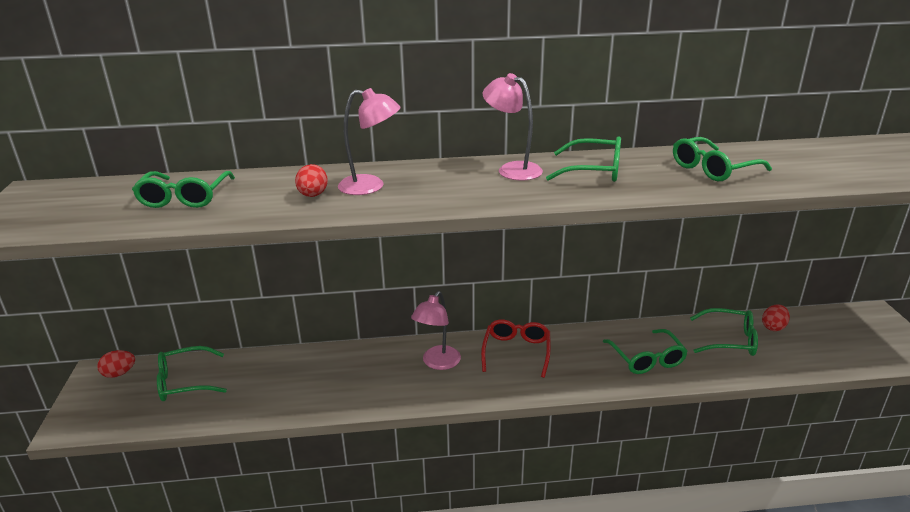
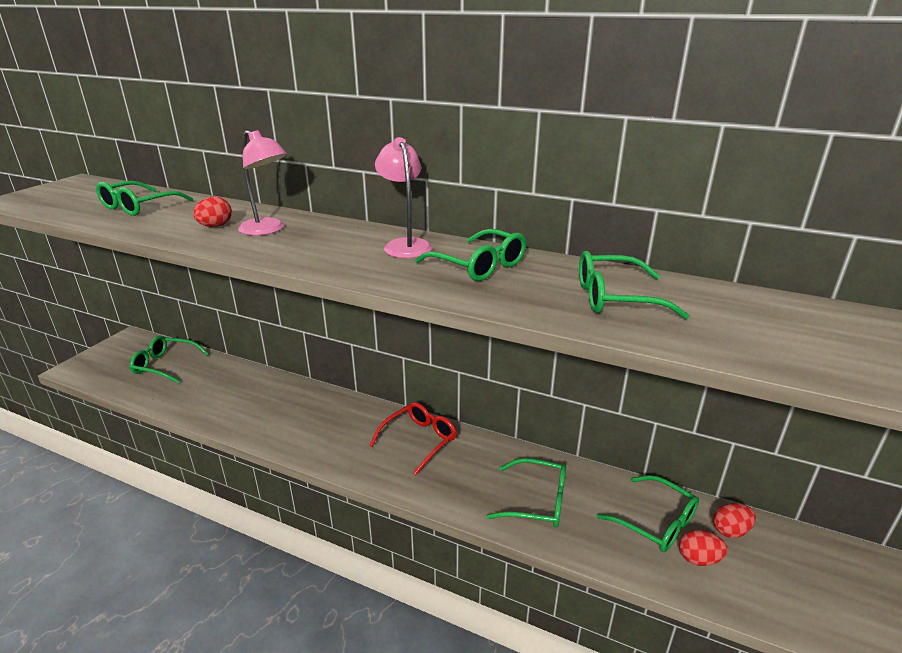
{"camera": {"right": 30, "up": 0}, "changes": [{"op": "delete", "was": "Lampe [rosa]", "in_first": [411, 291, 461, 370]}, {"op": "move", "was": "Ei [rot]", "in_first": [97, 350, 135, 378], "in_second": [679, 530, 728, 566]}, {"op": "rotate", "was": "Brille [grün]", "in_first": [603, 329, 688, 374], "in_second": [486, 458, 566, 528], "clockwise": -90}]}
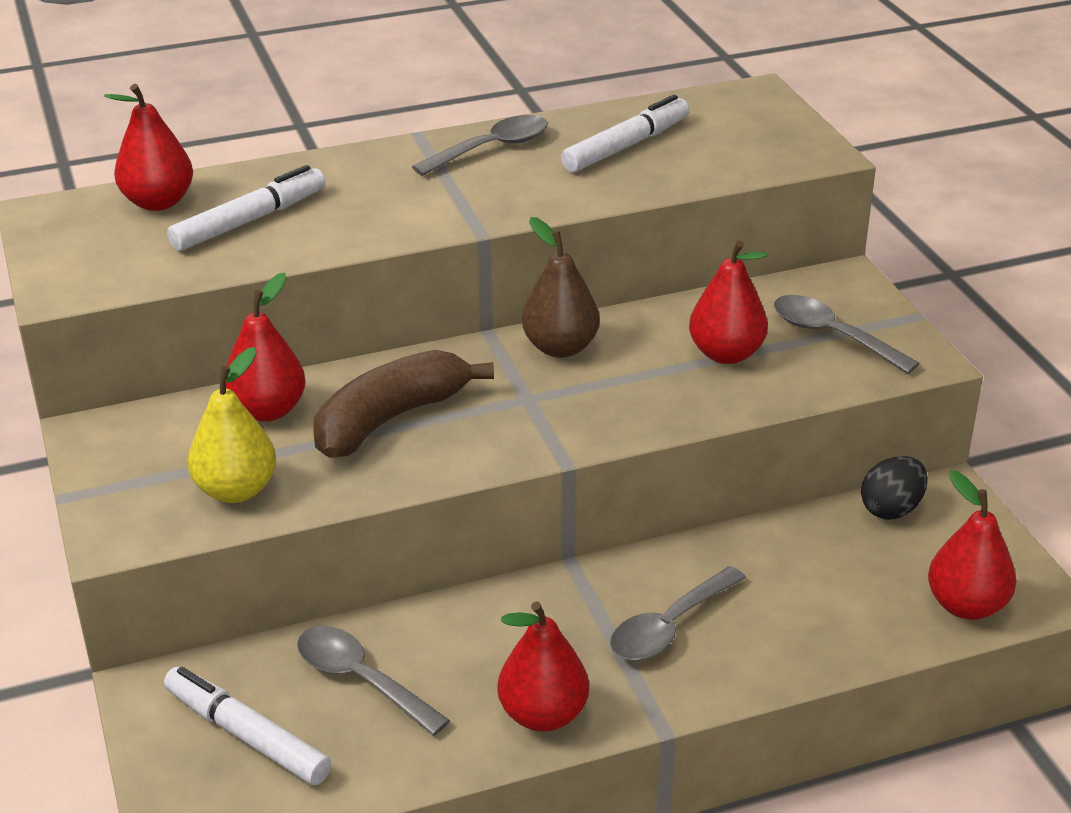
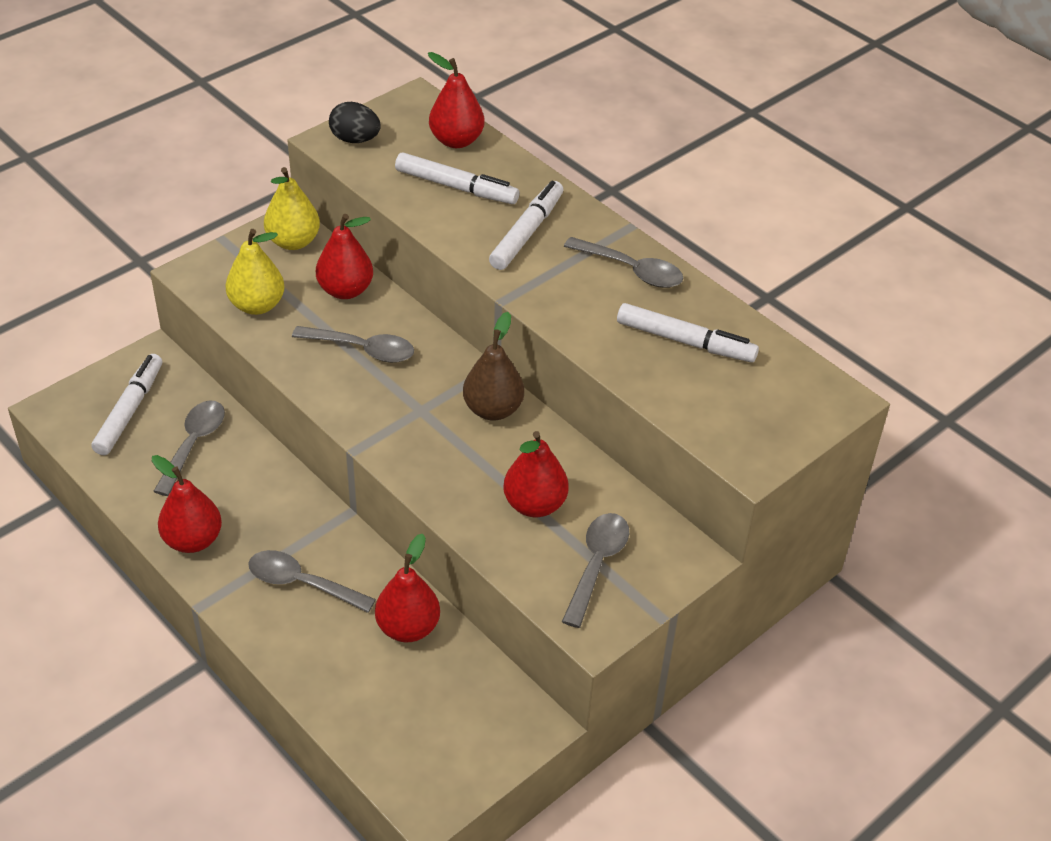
{"camera": {"right": 65, "up": 10}, "changes": [{"op": "insert", "now": "Birne [gelb]", "in_second": [264, 167, 320, 250]}, {"op": "insert", "now": "Filzstift [weiß]", "in_second": [489, 181, 563, 270]}, {"op": "move", "was": "Ei [schwarz]", "in_first": [861, 456, 928, 520], "in_second": [329, 102, 381, 143]}, {"op": "move", "was": "Birne [rot]", "in_first": [928, 470, 1016, 620], "in_second": [375, 534, 440, 642]}, {"op": "replace", "was": "Banane [braun]", "now": "Löffel [grau]", "in_first": [314, 350, 494, 458], "in_second": [292, 326, 414, 363]}]}
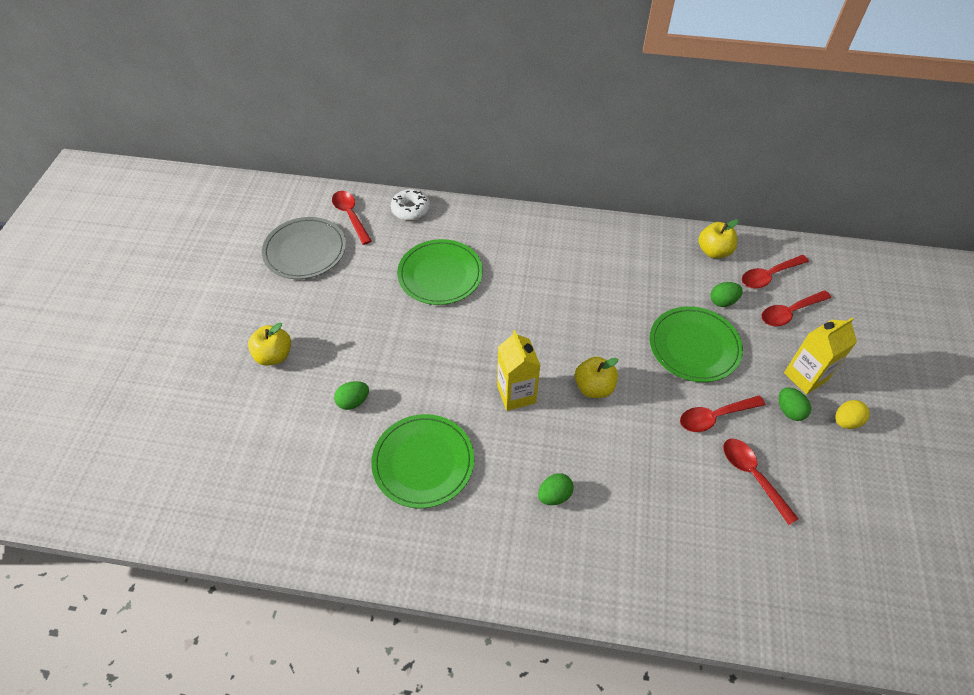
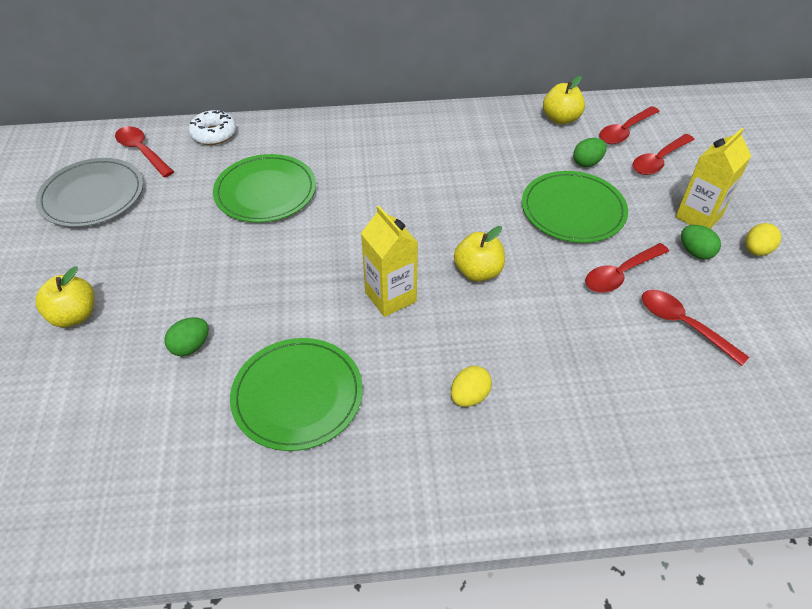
{"camera": {"right": -15, "up": -5}, "changes": [{"op": "recolor", "was": "Ei [grün]", "now": "Ei [gelb]", "in_first": [538, 473, 574, 505], "in_second": [451, 366, 492, 407]}]}
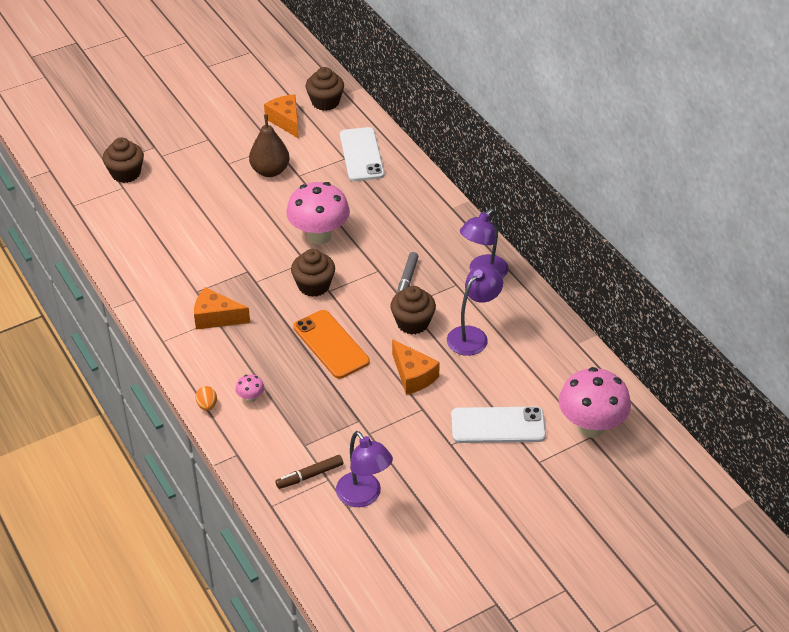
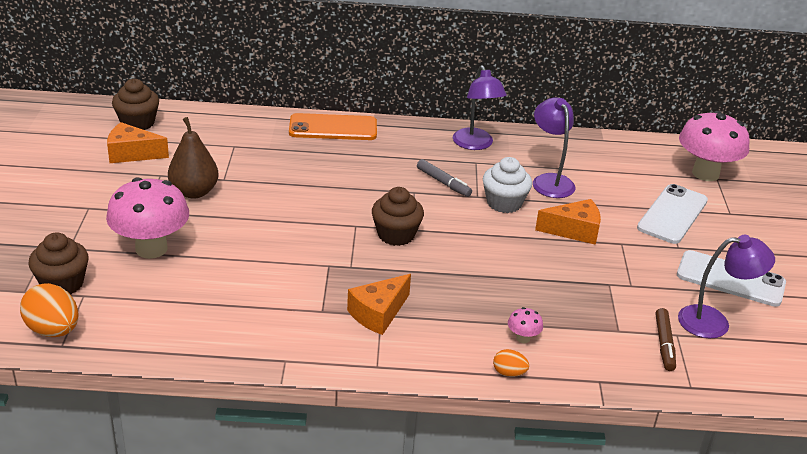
{"camera": {"right": -60, "up": -10}, "changes": [{"op": "insert", "now": "Ei [orange]", "in_second": [20, 283, 78, 337]}, {"op": "move", "was": "Pilz [rosa]", "in_first": [286, 182, 350, 245], "in_second": [106, 177, 189, 259]}, {"op": "move", "was": "Handy [orange]", "in_first": [293, 310, 370, 379], "in_second": [289, 113, 377, 140]}, {"op": "move", "was": "Handy [weiß]", "in_first": [340, 127, 385, 181], "in_second": [677, 250, 786, 307]}, {"op": "recolor", "was": "Muffin [braun]", "now": "Muffin [weiß]", "in_first": [390, 286, 436, 335], "in_second": [483, 157, 532, 213]}]}
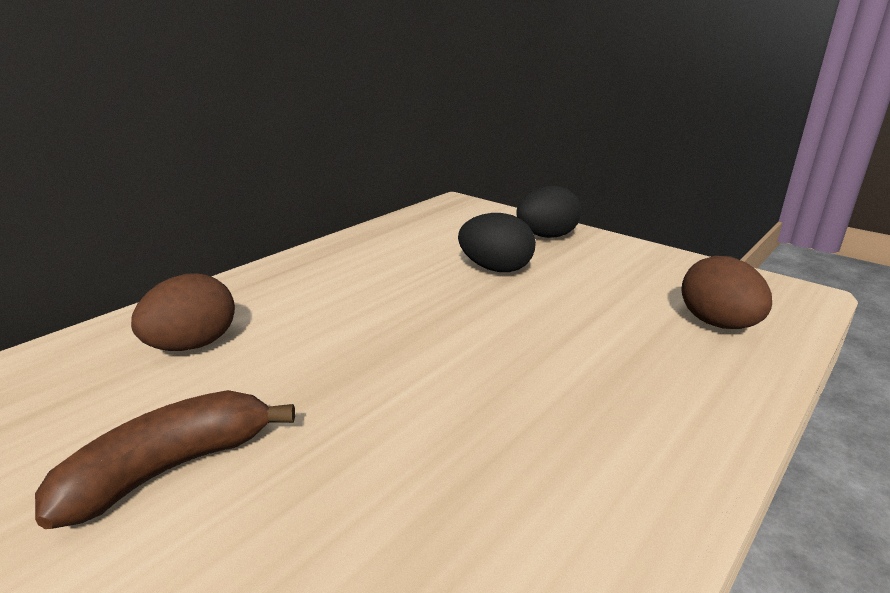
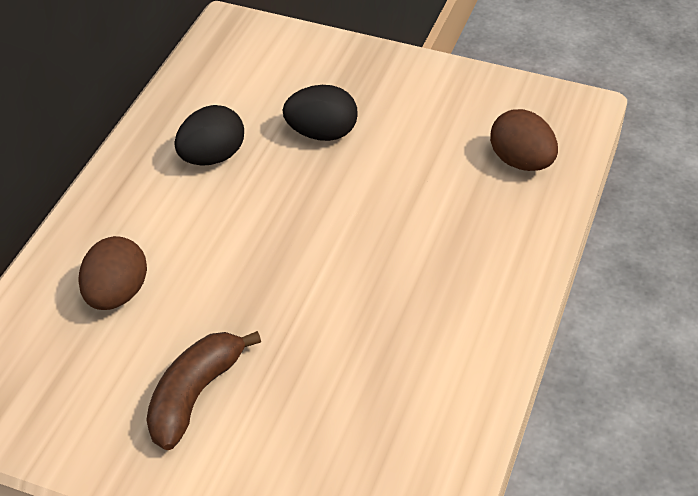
{"camera": {"right": -20, "up": 20}, "changes": [{"op": "move", "was": "Ei [schwarz]", "in_first": [517, 186, 581, 238], "in_second": [174, 105, 244, 166]}]}
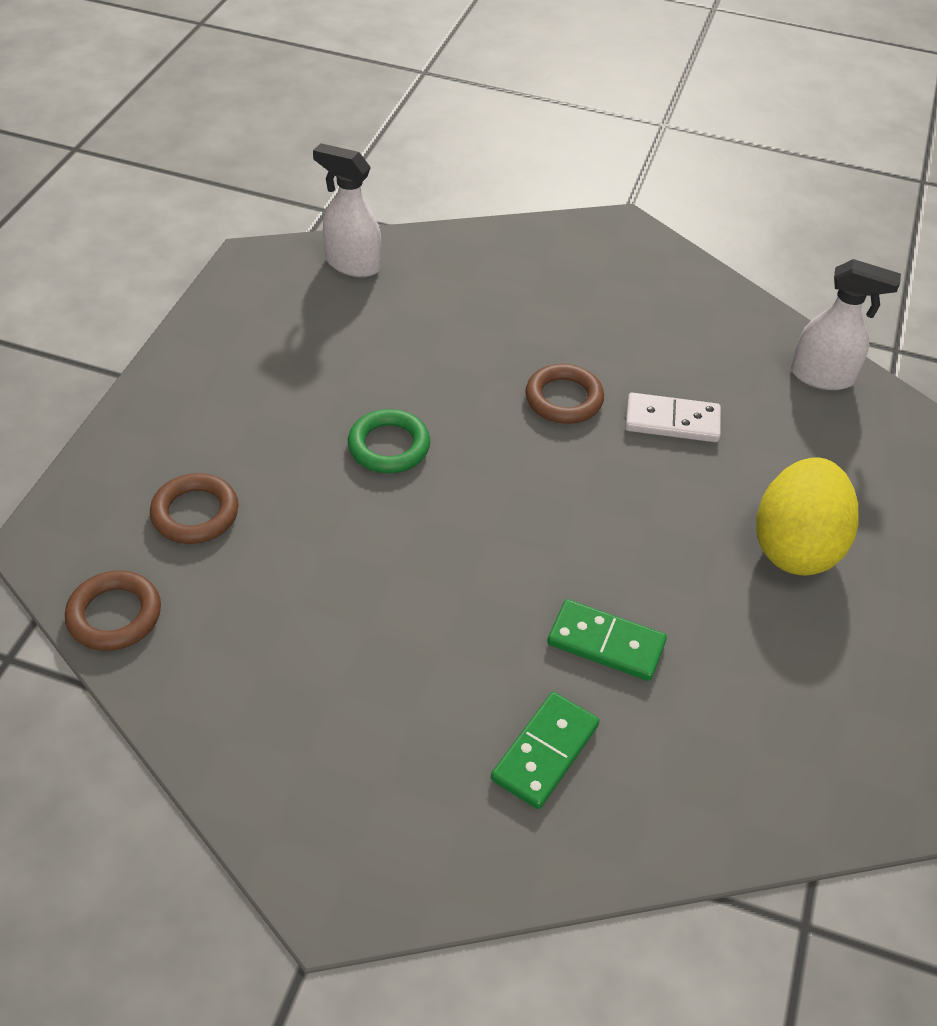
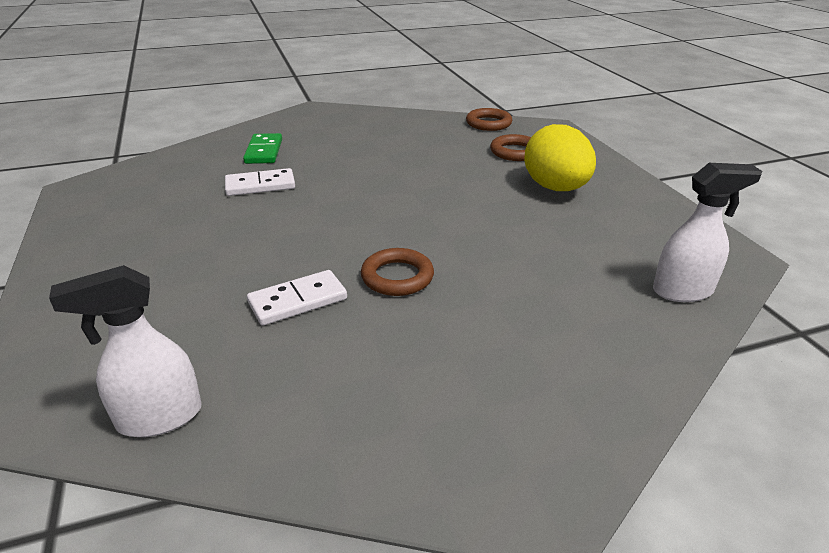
{"camera": {"right": 145, "up": -15}, "changes": [{"op": "delete", "was": "Ring [grün]", "in_first": [348, 409, 430, 473]}, {"op": "move", "was": "Ei [gelb]", "in_first": [756, 457, 859, 576], "in_second": [524, 124, 596, 191]}, {"op": "recolor", "was": "Dominostein [grün]", "now": "Dominostein [weiß]", "in_first": [547, 599, 667, 681], "in_second": [225, 168, 295, 196]}]}
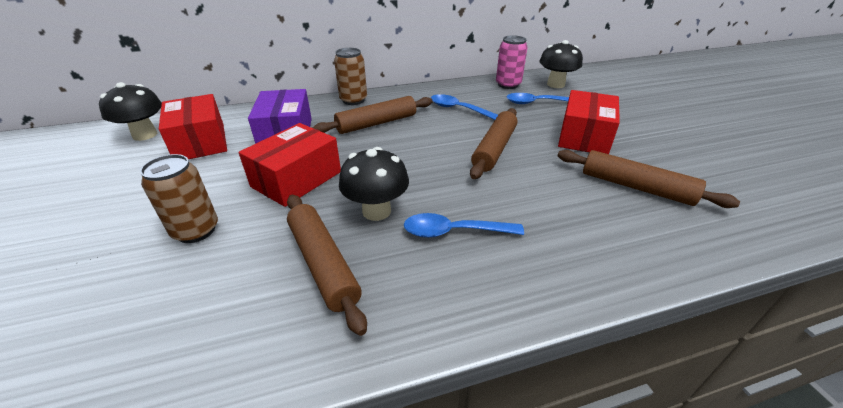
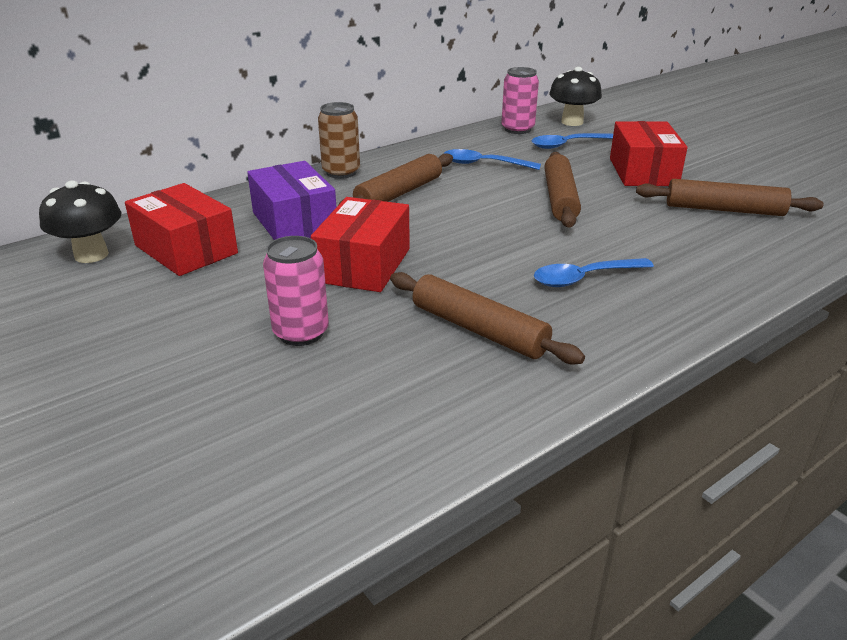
{"camera": {"right": -20, "up": -5}, "changes": [{"op": "delete", "was": "Pilz [schwarz]", "in_first": [339, 147, 409, 221]}, {"op": "recolor", "was": "Dose [braun]", "now": "Dose [rosa]", "in_first": [140, 154, 218, 243], "in_second": [263, 236, 329, 346]}]}
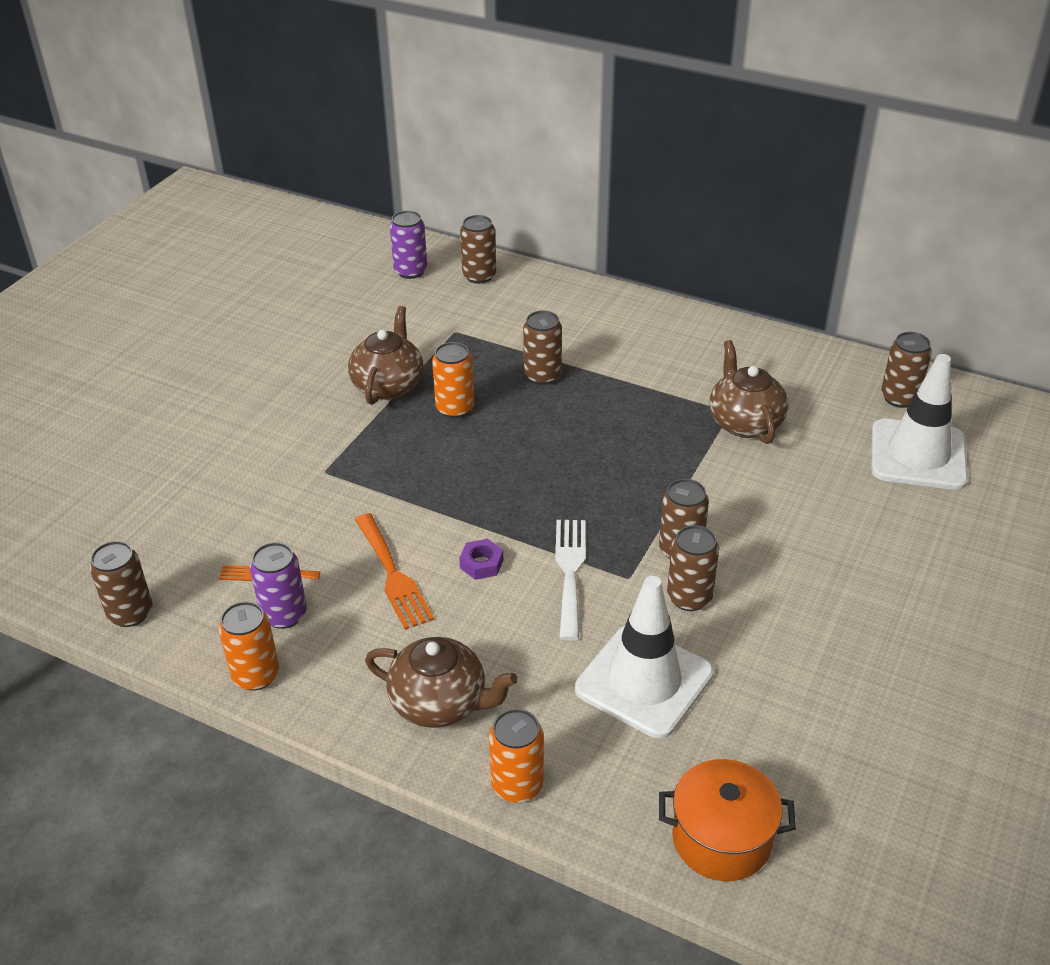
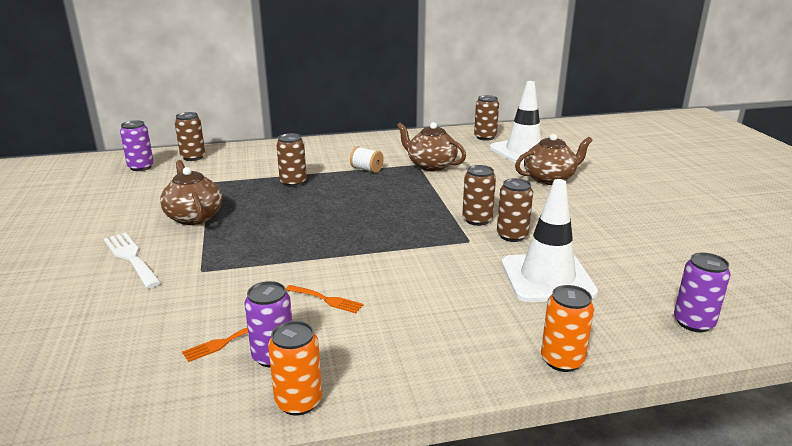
{"camera": {"right": -40, "up": -15}, "changes": [{"op": "delete", "was": "Dose [braun]", "in_first": [90, 541, 153, 627]}, {"op": "delete", "was": "Dose [orange]", "in_first": [432, 342, 474, 418]}, {"op": "delete", "was": "Sechskantmutter [lila]", "in_first": [459, 539, 503, 580]}, {"op": "insert", "now": "Garnrolle [weiß]", "in_second": [350, 146, 384, 173]}, {"op": "move", "was": "Teekanne [braun]", "in_first": [365, 637, 518, 728], "in_second": [515, 134, 593, 185]}, {"op": "move", "was": "Gabel [weiß]", "in_first": [555, 520, 586, 641], "in_second": [104, 232, 161, 288]}, {"op": "replace", "was": "Kochtopf [orange]", "now": "Dose [lila]", "in_first": [659, 759, 796, 881], "in_second": [674, 252, 731, 332]}, {"op": "resize", "was": "Gabel [orange]", "in_first": [355, 513, 434, 630], "in_second": [286, 285, 364, 313], "ratio": 0.61}]}
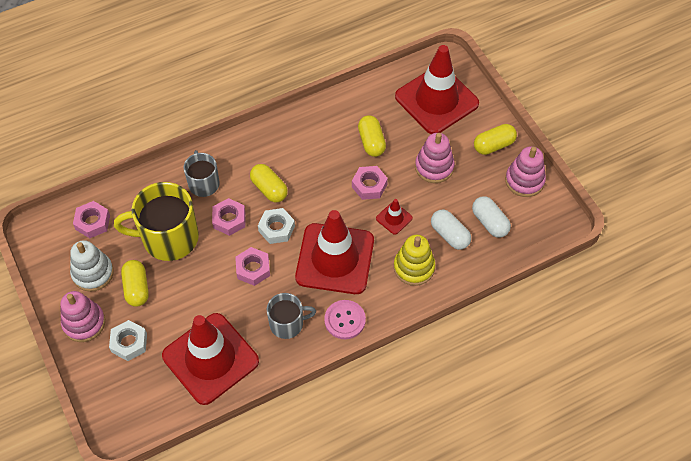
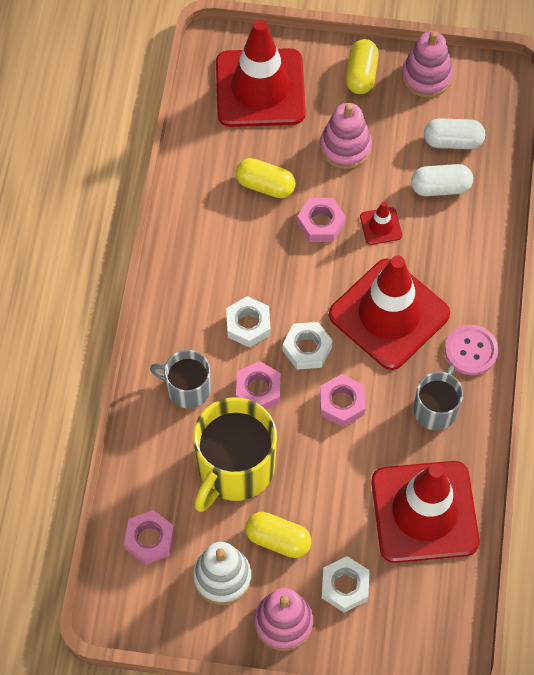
{"camera": {"right": -55, "up": 5}, "changes": [{"op": "delete", "was": "Stapelspielzeug [gelb]", "in_first": [394, 235, 435, 286]}, {"op": "replace", "was": "Kapsel [gelb]", "now": "Sechskantmutter [weiß]", "in_first": [250, 164, 288, 202], "in_second": [226, 296, 271, 348]}]}
